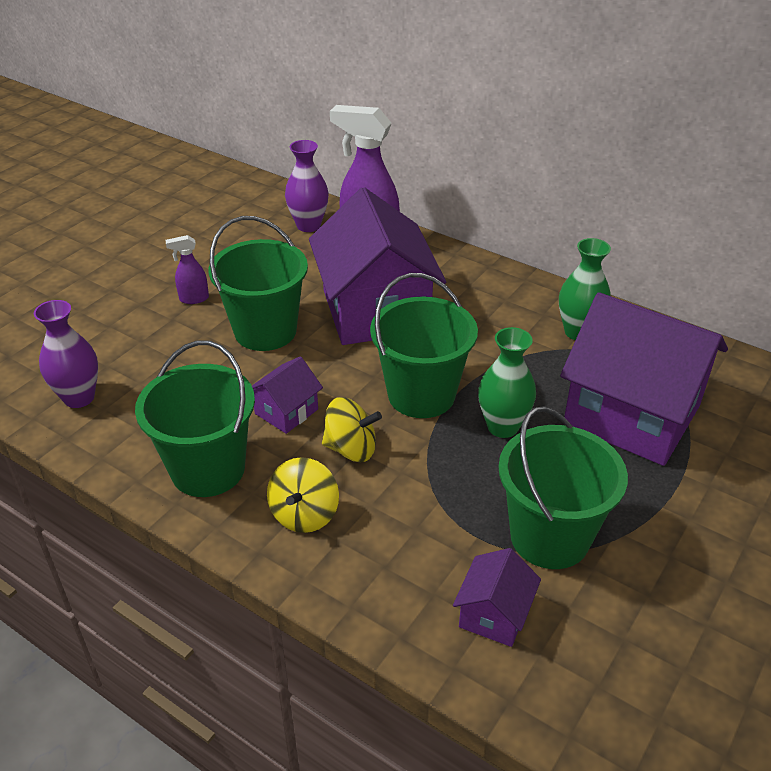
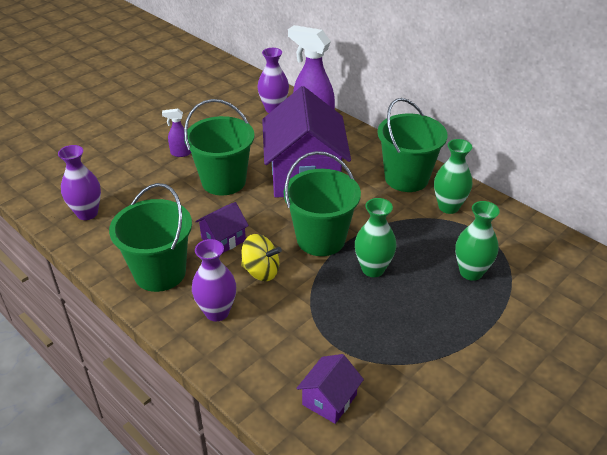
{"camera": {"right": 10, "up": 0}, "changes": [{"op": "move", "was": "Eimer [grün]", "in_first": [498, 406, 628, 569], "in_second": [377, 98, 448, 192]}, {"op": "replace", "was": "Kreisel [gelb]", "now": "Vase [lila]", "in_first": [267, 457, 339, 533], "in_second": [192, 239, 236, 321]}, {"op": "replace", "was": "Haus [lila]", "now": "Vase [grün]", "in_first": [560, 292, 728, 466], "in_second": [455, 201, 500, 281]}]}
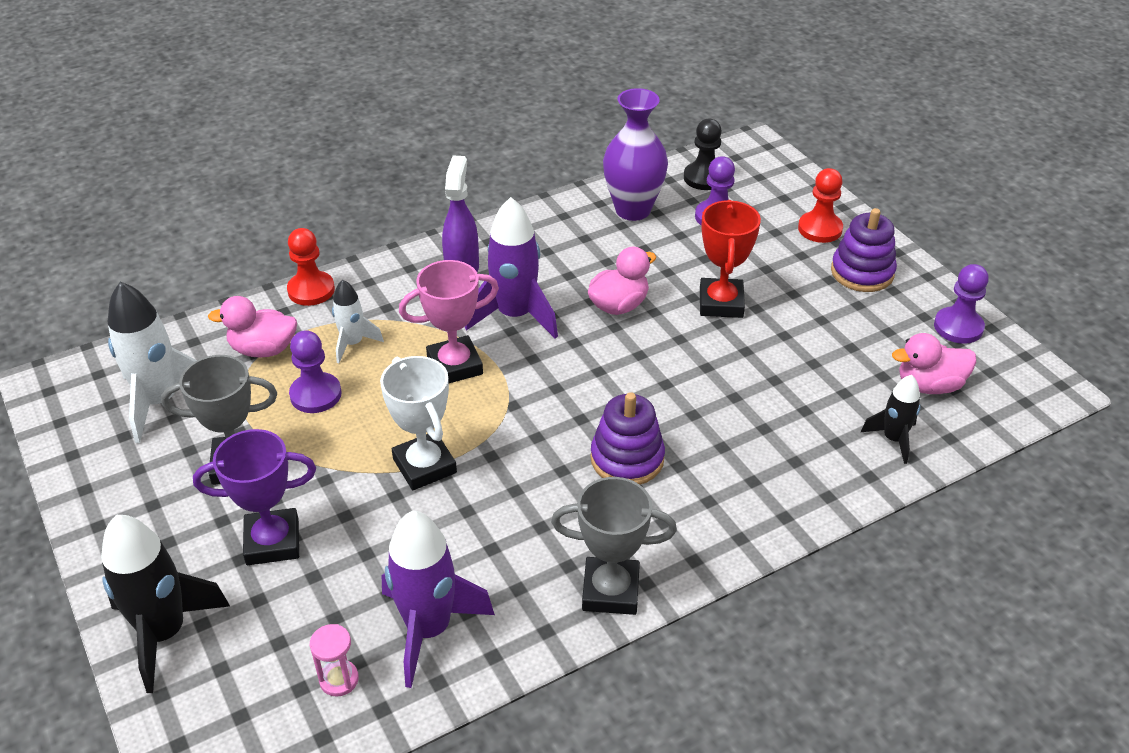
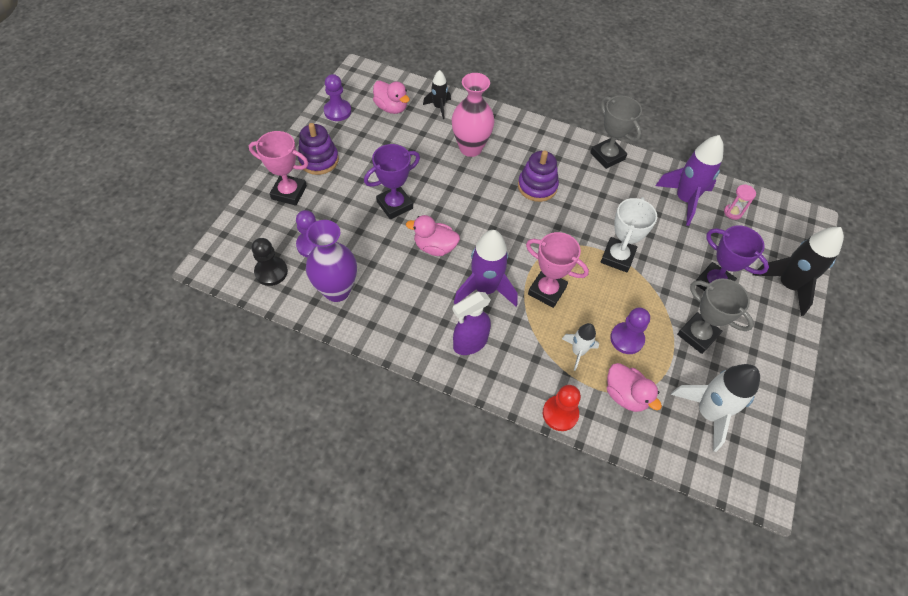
{"camera": {"right": -130, "up": 15}, "changes": [{"op": "insert", "now": "Vase [rosa]", "in_second": [452, 73, 495, 157]}, {"op": "replace", "was": "Bauer [rot]", "now": "Pokal [rosa]", "in_first": [798, 168, 843, 243], "in_second": [249, 131, 309, 206]}, {"op": "recolor", "was": "Pokal [rot]", "now": "Pokal [lila]", "in_first": [700, 200, 761, 318], "in_second": [364, 144, 420, 219]}]}
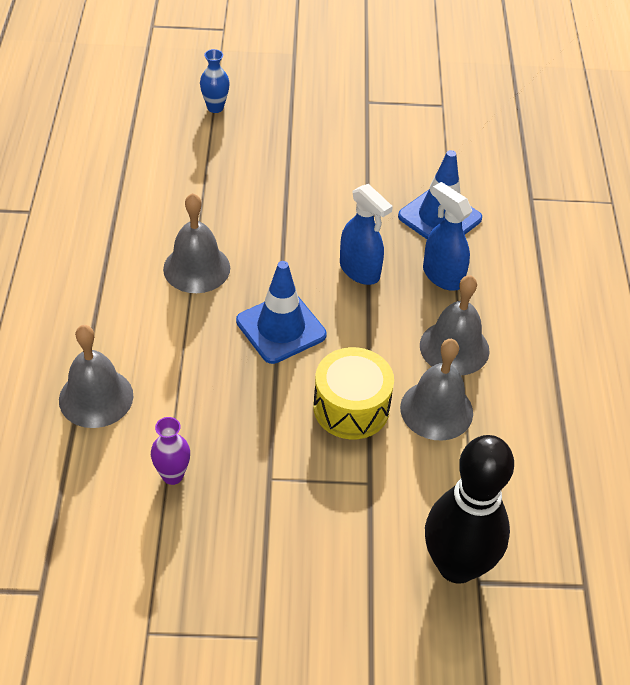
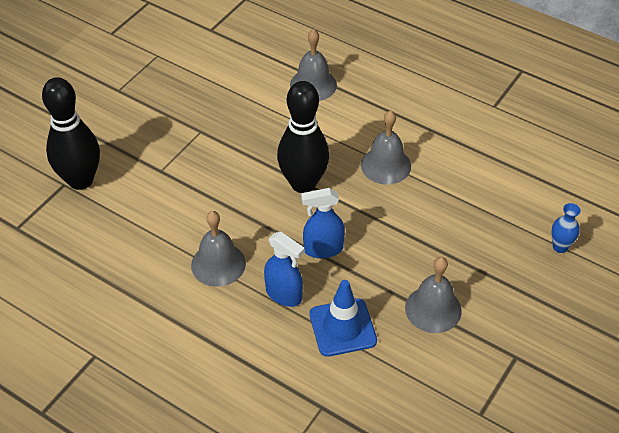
{"camera": {"right": 125, "up": 0}, "changes": [{"op": "delete", "was": "Vase [lila]", "in_first": [151, 417, 190, 485]}, {"op": "delete", "was": "Trommel [gelb]", "in_first": [313, 347, 394, 439]}, {"op": "move", "was": "Glocke [grau]", "in_first": [400, 339, 473, 440], "in_second": [405, 257, 462, 333]}, {"op": "replace", "was": "Leitkegel [blau]", "now": "Bowlingkegel [schwarz]", "in_first": [236, 261, 327, 364], "in_second": [277, 81, 329, 193]}, {"op": "rotate", "was": "Sprühflasche [blau]", "in_first": [423, 182, 472, 291], "in_second": [264, 232, 305, 307], "clockwise": 45}]}
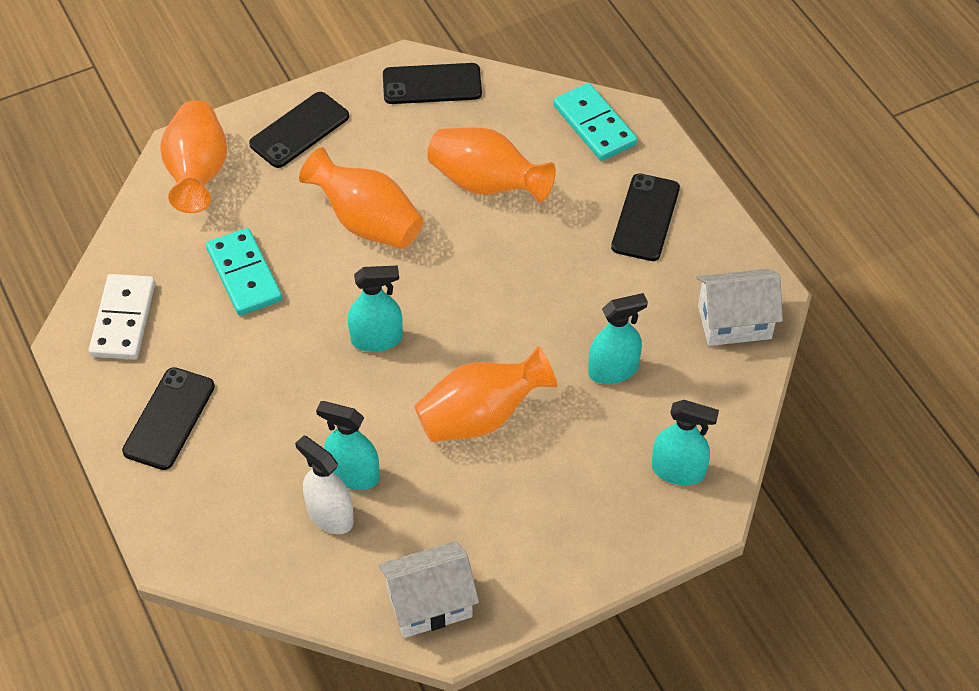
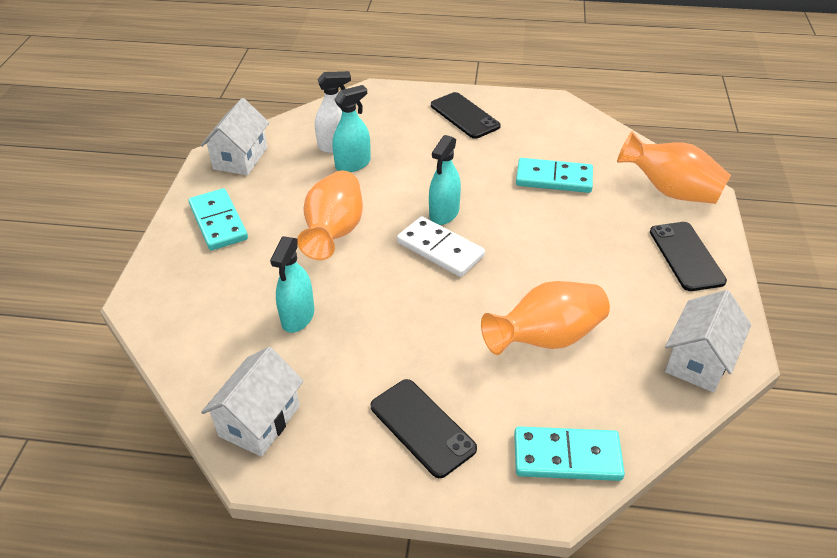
{"camera": {"right": 125, "up": -10}, "changes": [{"op": "delete", "was": "Vase [orange]", "in_first": [299, 147, 423, 249]}, {"op": "delete", "was": "Sprühflasche [türkis]", "in_first": [652, 400, 719, 485]}, {"op": "insert", "now": "Dominostein [türkis]", "in_second": [189, 188, 248, 250]}, {"op": "move", "was": "Dominostein [weiß]", "in_first": [89, 274, 155, 360], "in_second": [397, 216, 485, 277]}, {"op": "replace", "was": "Handy [schwarz]", "now": "Haus [weiß]", "in_first": [383, 63, 482, 104], "in_second": [665, 290, 751, 393]}]}
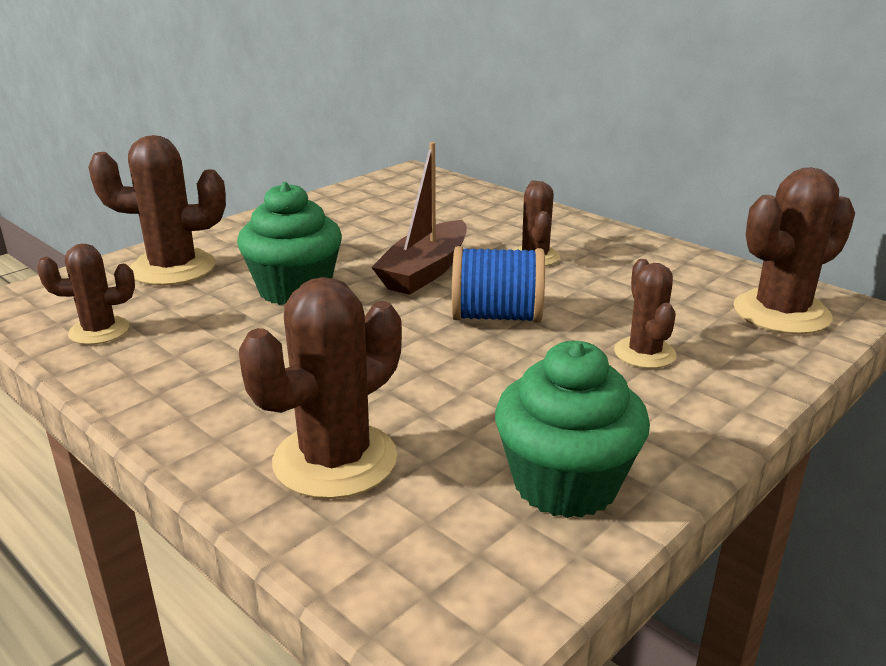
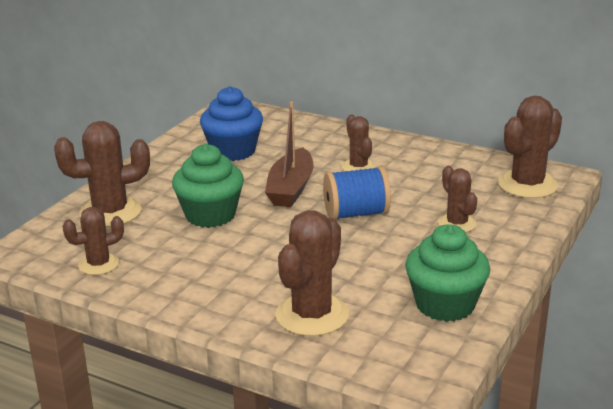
{"camera": {"right": -15, "up": 0}, "changes": [{"op": "insert", "now": "Muffin [blau]", "in_second": [200, 86, 263, 161]}]}
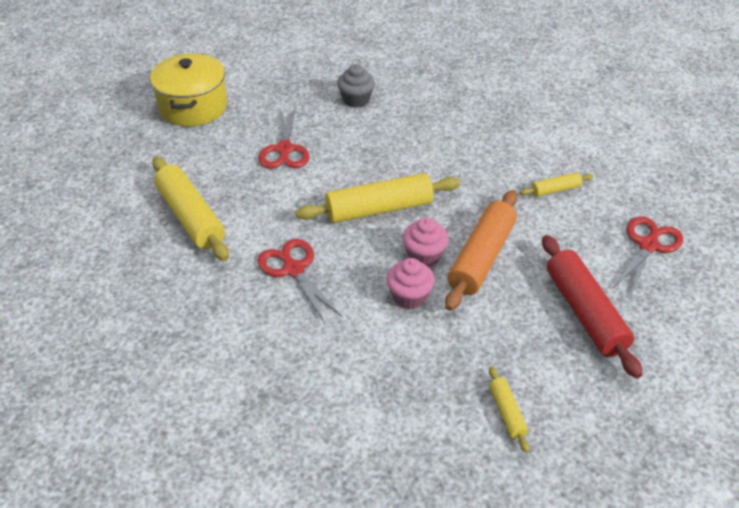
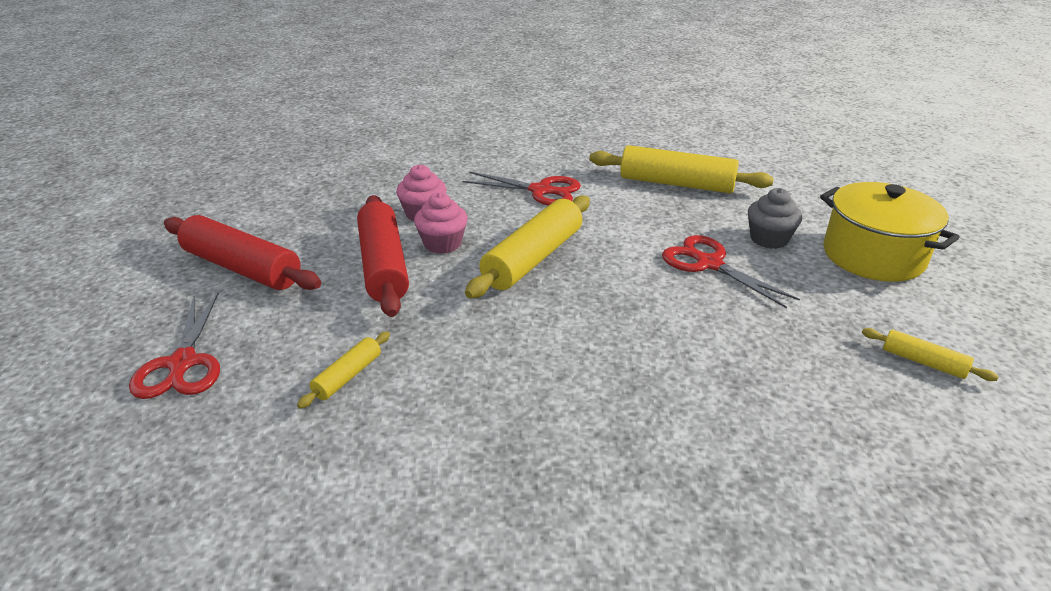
{"camera": {"right": 140, "up": -10}, "changes": [{"op": "move", "was": "Muffin [grau]", "in_first": [337, 64, 375, 107], "in_second": [748, 188, 802, 249]}, {"op": "move", "was": "Nudelholz [gelb]", "in_first": [489, 366, 529, 453], "in_second": [862, 328, 999, 381]}, {"op": "recolor", "was": "Nudelholz [orange]", "now": "Nudelholz [rot]", "in_first": [445, 190, 517, 311], "in_second": [357, 195, 409, 317]}]}
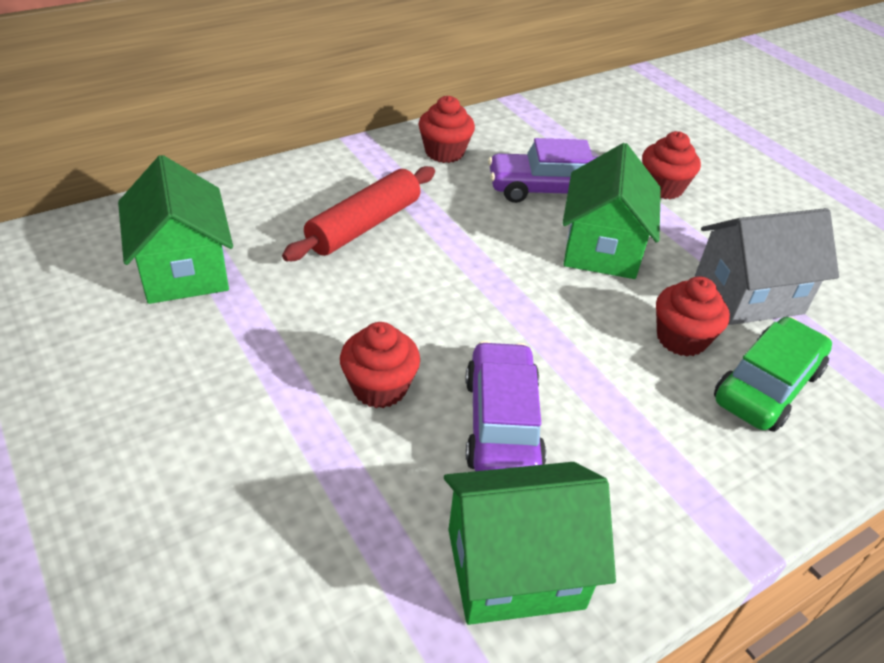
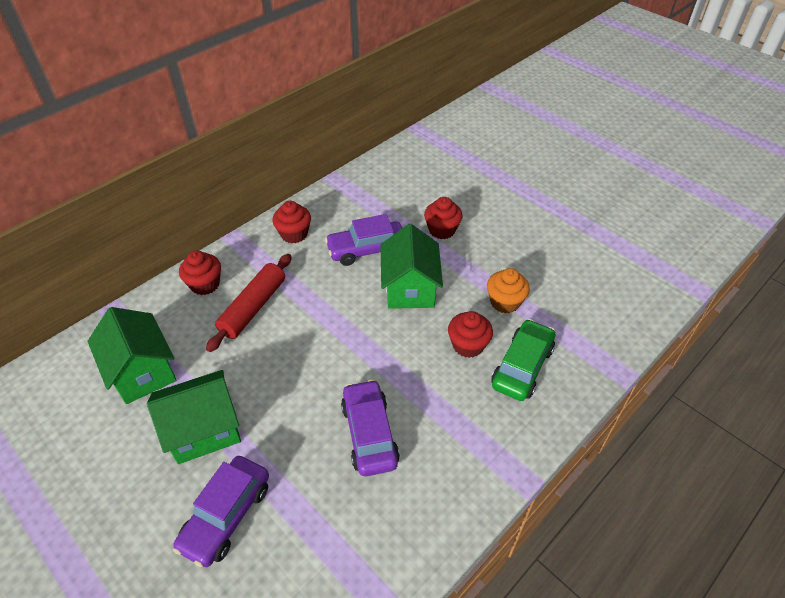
{"camera": {"right": -10, "up": 5}, "changes": [{"op": "insert", "now": "Auto [lila]", "in_second": [173, 456, 269, 567]}, {"op": "move", "was": "Muffin [rot]", "in_first": [340, 322, 420, 408], "in_second": [179, 251, 221, 295]}, {"op": "move", "was": "Haus [grün]", "in_first": [444, 462, 616, 625], "in_second": [147, 370, 241, 464]}, {"op": "replace", "was": "Haus [grau]", "now": "Muffin [orange]", "in_first": [695, 208, 839, 325], "in_second": [487, 268, 530, 313]}]}
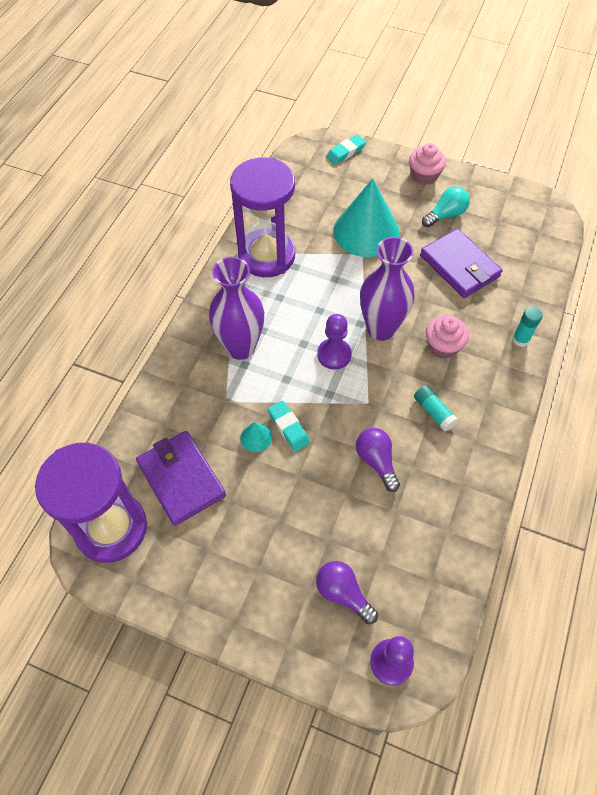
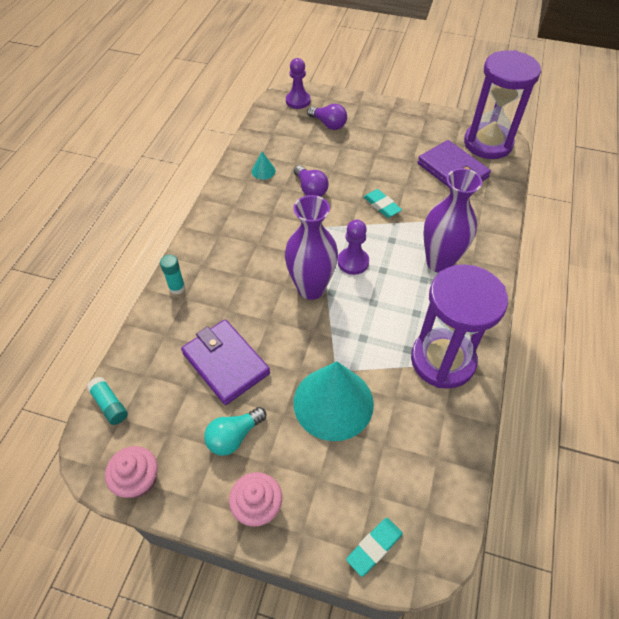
{"camera": {"right": 175, "up": -5}, "changes": [{"op": "move", "was": "Kegel [türkis]", "in_first": [240, 422, 272, 452], "in_second": [252, 152, 276, 180]}, {"op": "move", "was": "Klebestift [türkis]", "in_first": [414, 385, 458, 431], "in_second": [86, 377, 128, 425]}, {"op": "move", "was": "Muffin [rosa]", "in_first": [426, 315, 469, 359], "in_second": [105, 446, 158, 498]}]}
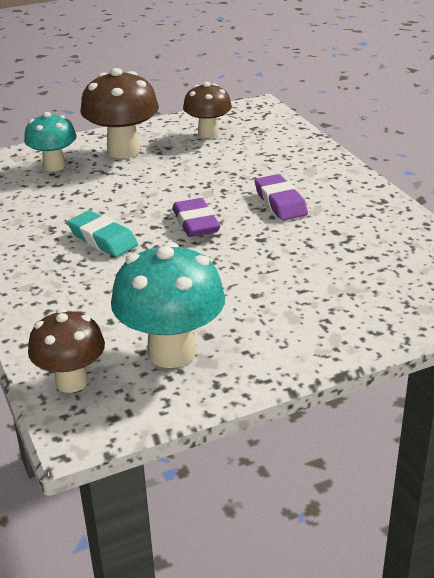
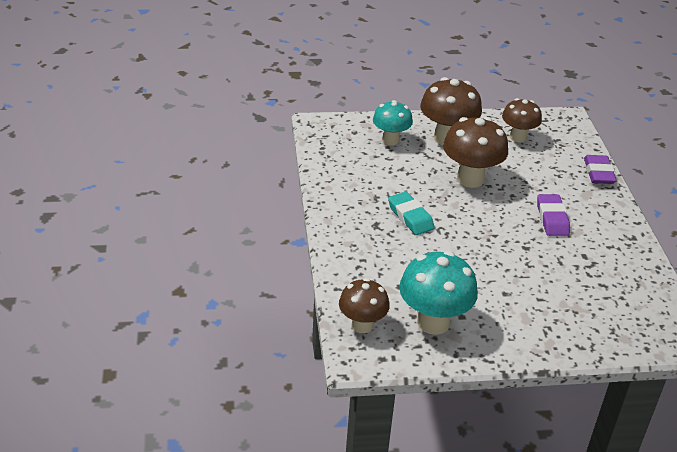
{"camera": {"right": 15, "up": 5}, "changes": [{"op": "insert", "now": "Pilz [braun]", "in_second": [443, 117, 508, 188]}, {"op": "move", "was": "Radiergummi [lila]", "in_first": [172, 198, 220, 237], "in_second": [584, 155, 617, 184]}]}
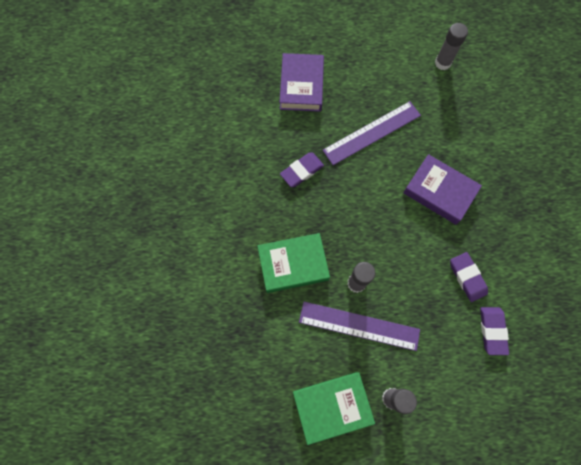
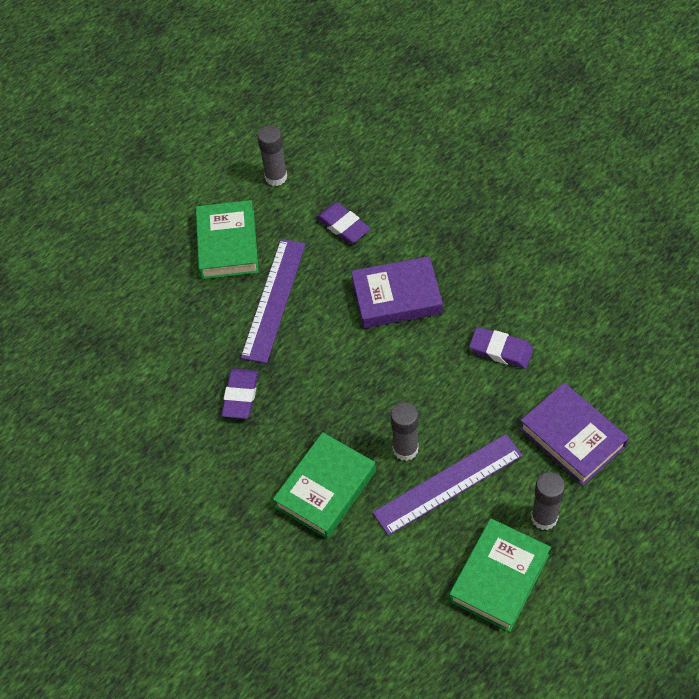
{"camera": {"right": -40, "up": -15}, "changes": [{"op": "insert", "now": "Buch [grün]", "in_second": [196, 200, 259, 279]}, {"op": "move", "was": "Buch [lila]", "in_first": [279, 53, 324, 112], "in_second": [519, 383, 629, 486]}, {"op": "move", "was": "Radiergummi [lila]", "in_first": [480, 307, 509, 355], "in_second": [316, 202, 371, 244]}]}
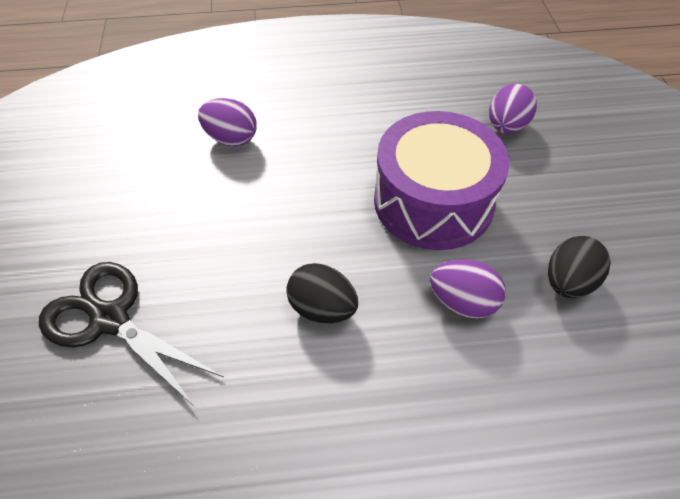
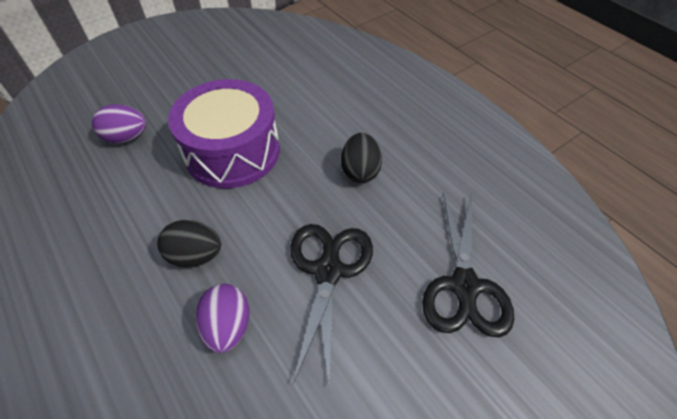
{"camera": {"right": -120, "up": 0}, "changes": [{"op": "delete", "was": "Ei [lila]", "in_first": [430, 259, 506, 318]}, {"op": "insert", "now": "Schere [schwarz]", "in_second": [290, 224, 373, 385]}, {"op": "move", "was": "Ei [schwarz]", "in_first": [548, 236, 611, 298], "in_second": [157, 220, 221, 267]}]}
